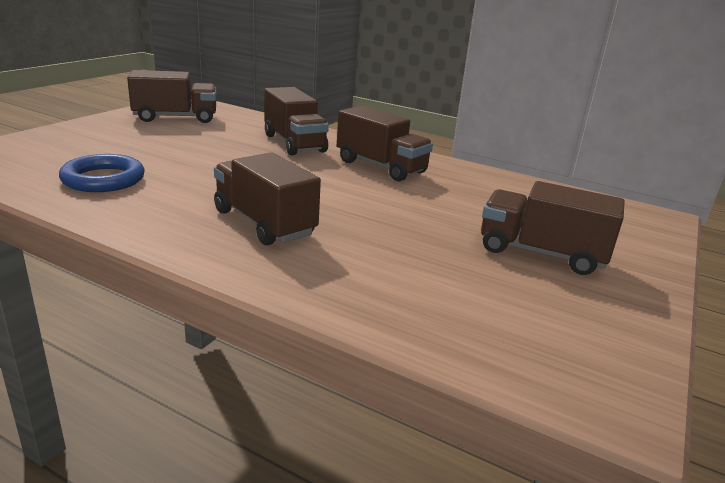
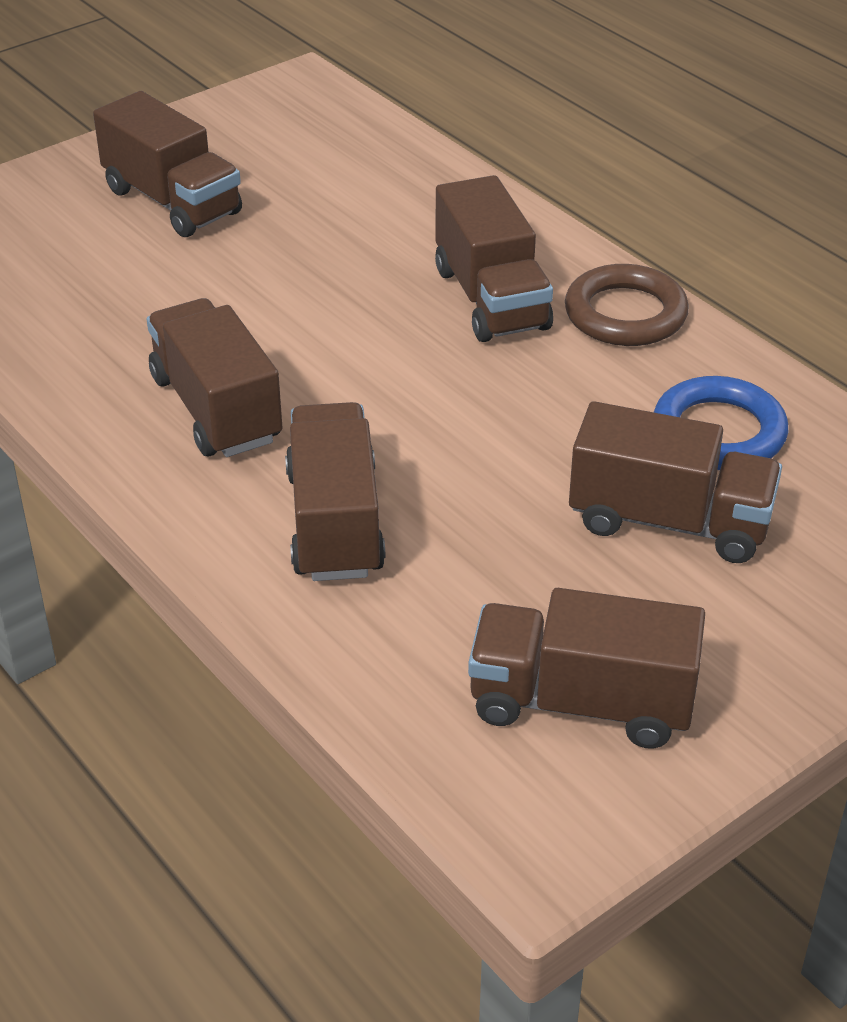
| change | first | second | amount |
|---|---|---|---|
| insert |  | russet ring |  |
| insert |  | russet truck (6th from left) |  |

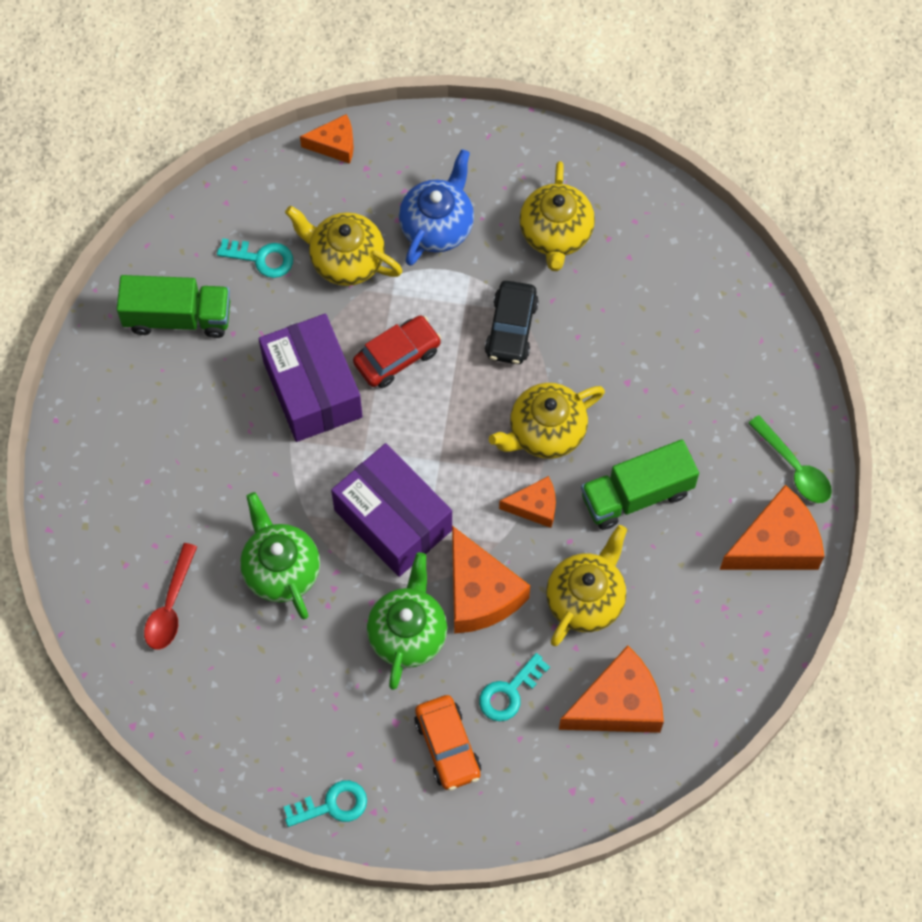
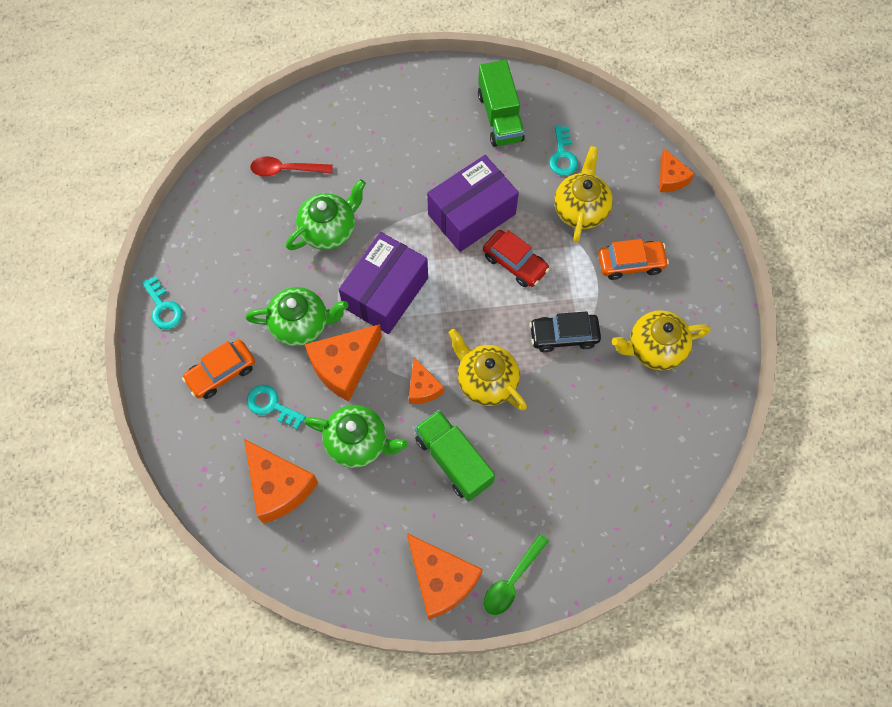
| change | first | second | amount |
|---|---|---|---|
| recolor | golden teapot (4th from left) | leaf-green teapot (3rd from left) |  |
| replace | cobalt teapot | orange automobile (2nd from left) |  |

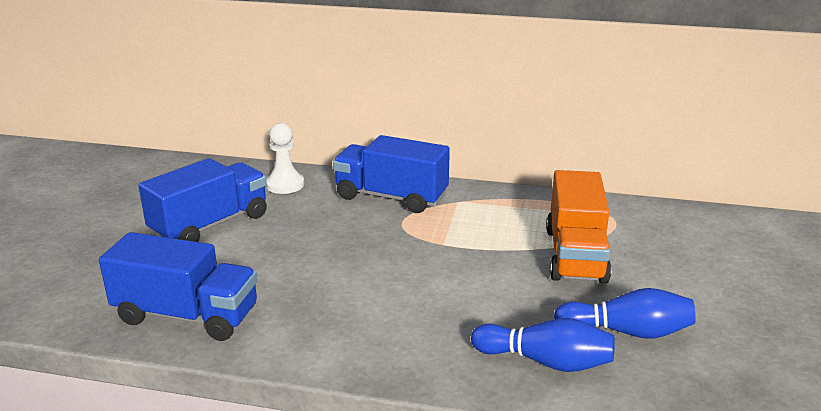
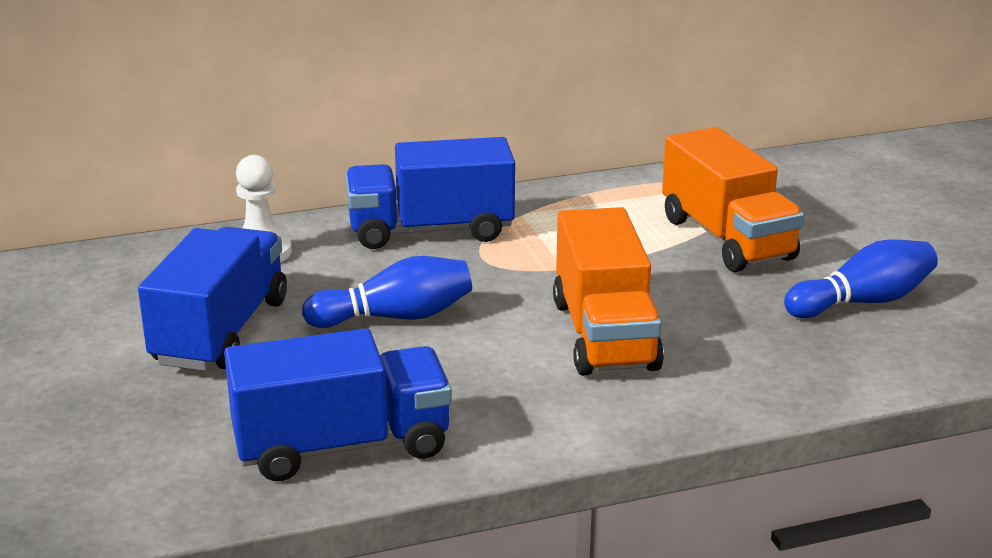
| change | first | second | amount |
|---|---|---|---|
| move | cobalt skittle (1st from left) |  |  |
| insert |  | orange truck (1st from left) |  |

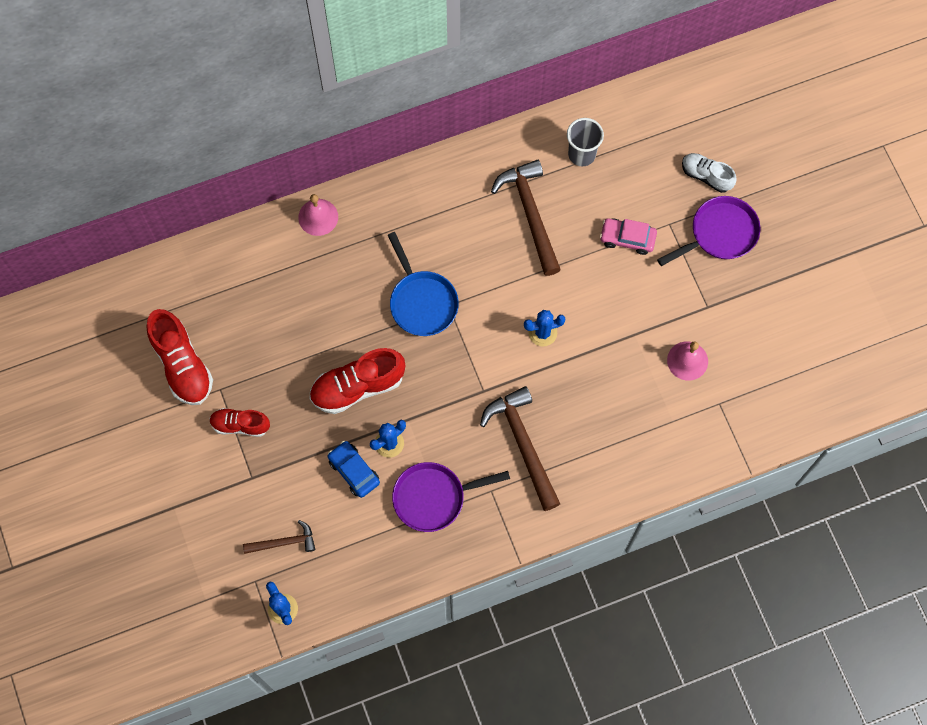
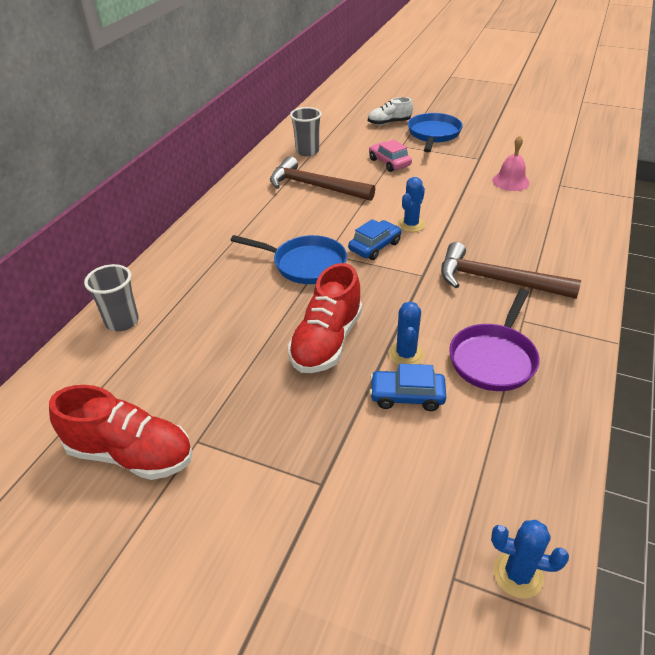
| change | first | second | amount |
|---|---|---|---|
| insert |  | grey tumbler (1st from left) |  |
| insert |  | cobalt automobile (1st from left) |  |
| rotate | rose-pink automobile |  | 90 degrees clockwise |
| recolor | violet frying pan (2nd from left) | cobalt frying pan (2nd from left) |  |
| delete | red lace-up shoe (2nd from left) |  |  |
| delete | russet carpenter's hammer (1st from left) |  |  |
| delete | rose-pink hand bell (1st from left) |  |  |

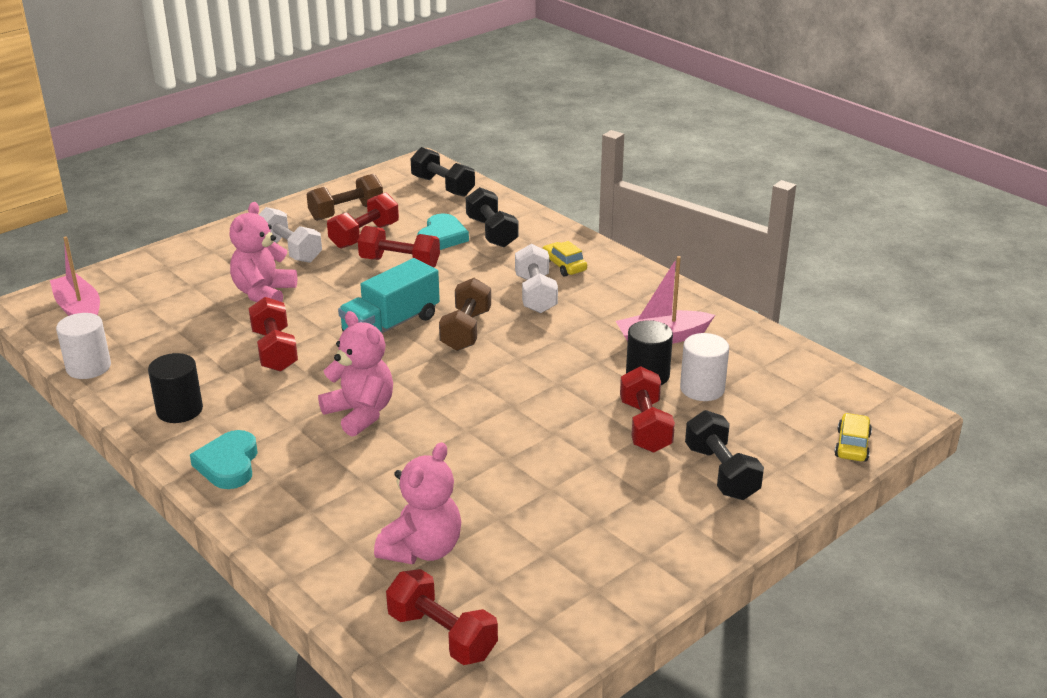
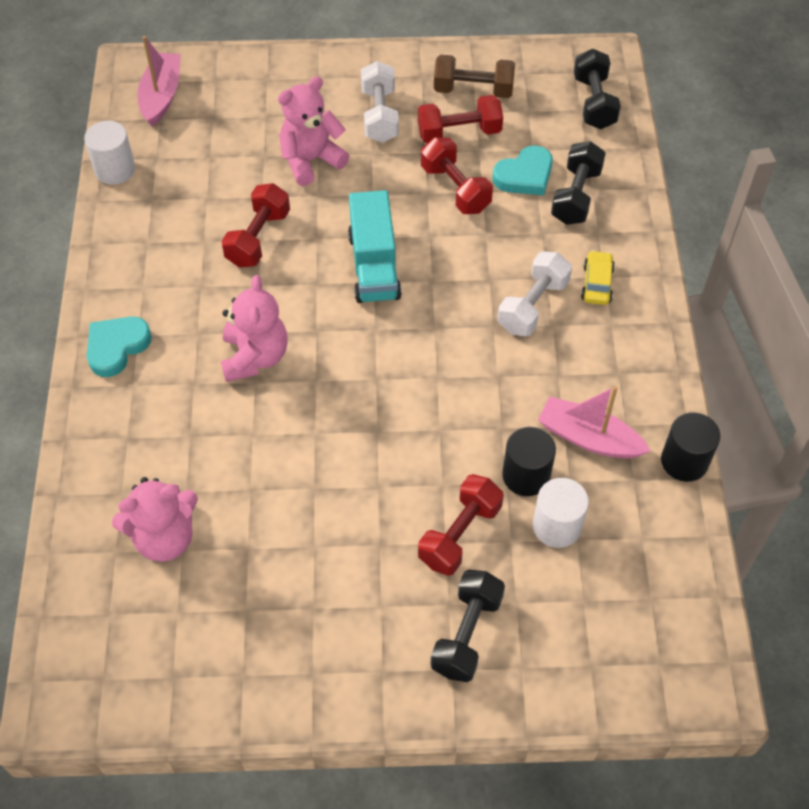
| change | first | second | amount |
|---|---|---|---|
| rotate | aqua truck |  | 90 degrees counterclockwise |
| move | jet-black cylinder (1st from left in the first image) | jet-black cylinder (2nd from left) |  |
| delete | red hand weight (4th from left) |  |  |
| delete | russet hand weight (2nd from left) |  |  |
| delete | golden automobile (2nd from left) |  |  |

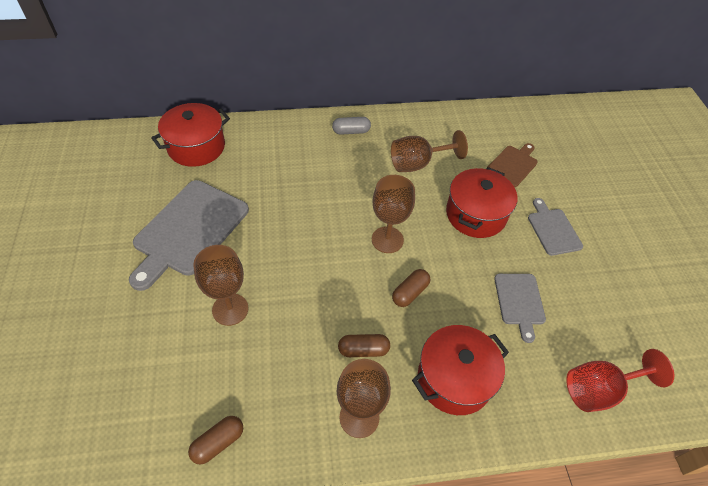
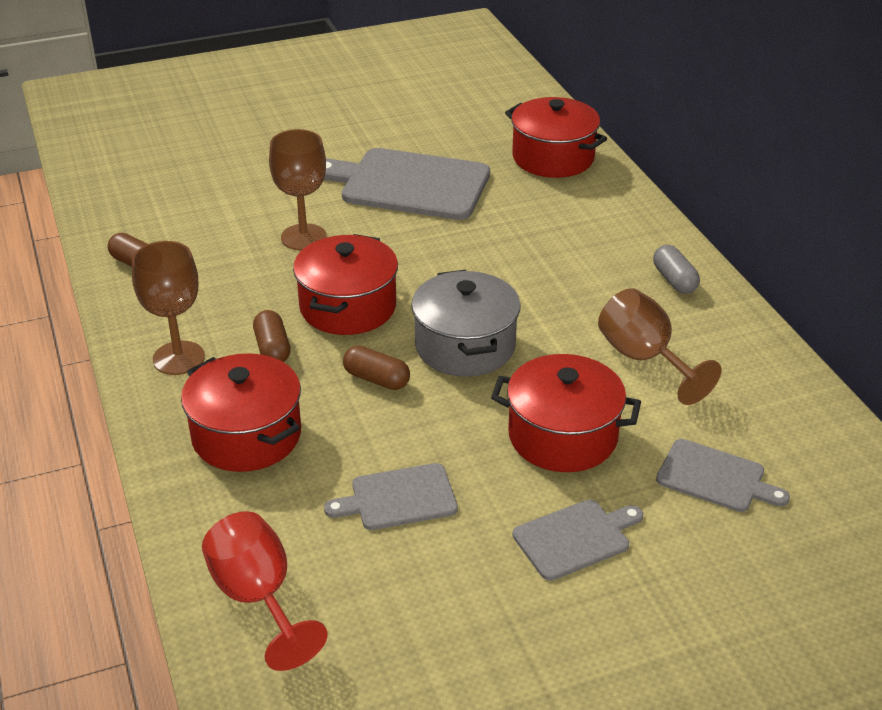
| change | first | second | amount |
|---|---|---|---|
| insert |  | red stockpot (2nd from left) |  |
| replace | russet wine glass (3rd from left) | grey stockpot |  |
| recolor | russet bread board | grey bread board (4th from left) |  |

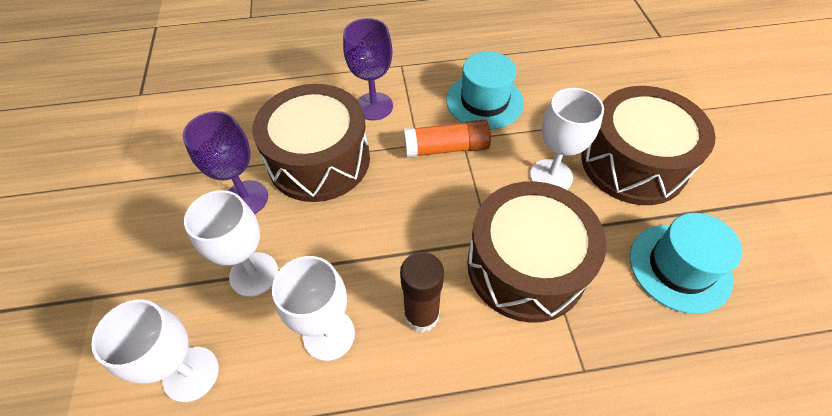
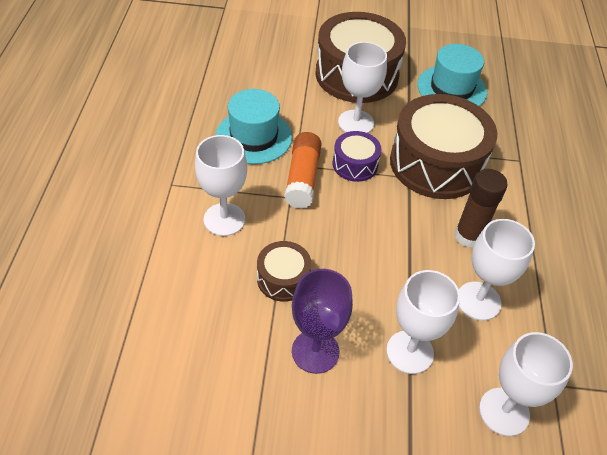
| change | first | second | amount |
|---|---|---|---|
| recolor | violet wine glass (2nd from left) | pure white wine glass (1st from left) |  |
| resize | russet drum (1st from left) |  | x0.48 |
| insert |  | violet drum |  |

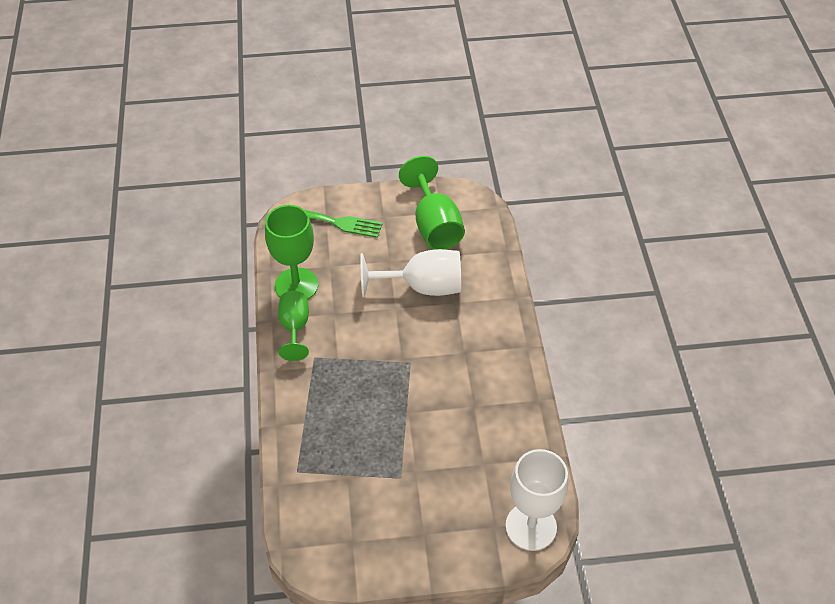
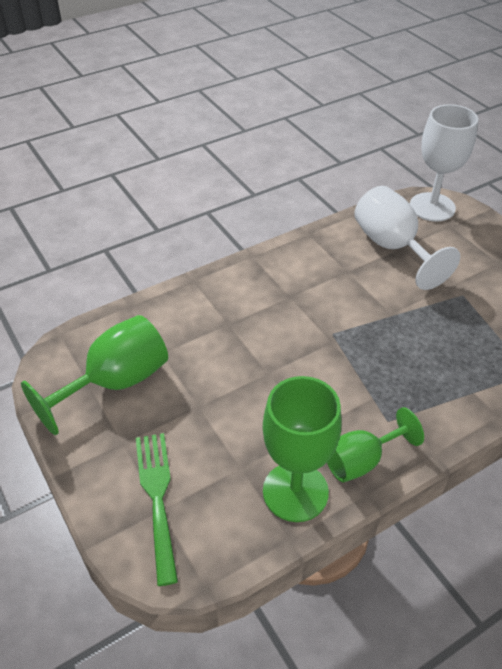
| change | first | second | amount |
|---|---|---|---|
| move | pure white wine glass (1st from left) |  |  |

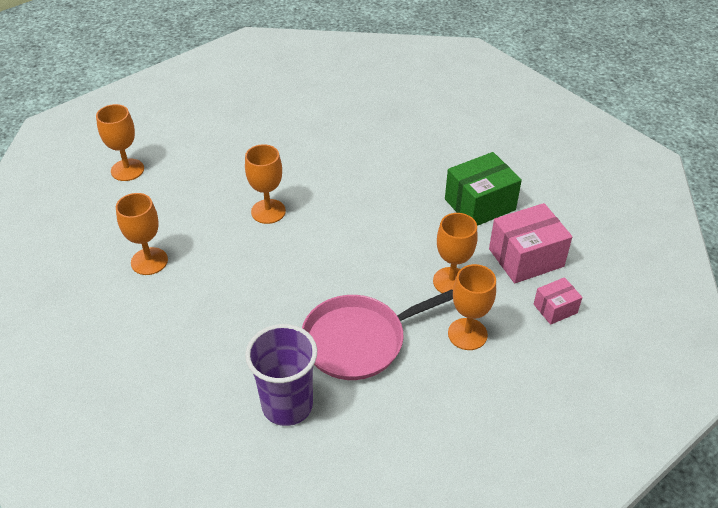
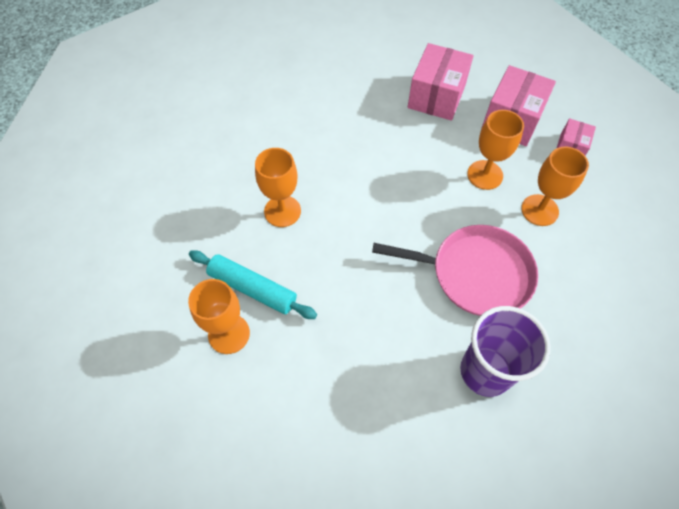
| change | first | second | amount |
|---|---|---|---|
| insert |  | aqua pastry roller |  |
| rotate | rose-pink frying pan |  | 105 degrees counterclockwise |
| recolor | leaf-green box | rose-pink box (1st from left) |  |
| delete | orange wine glass (1st from left) |  |  |

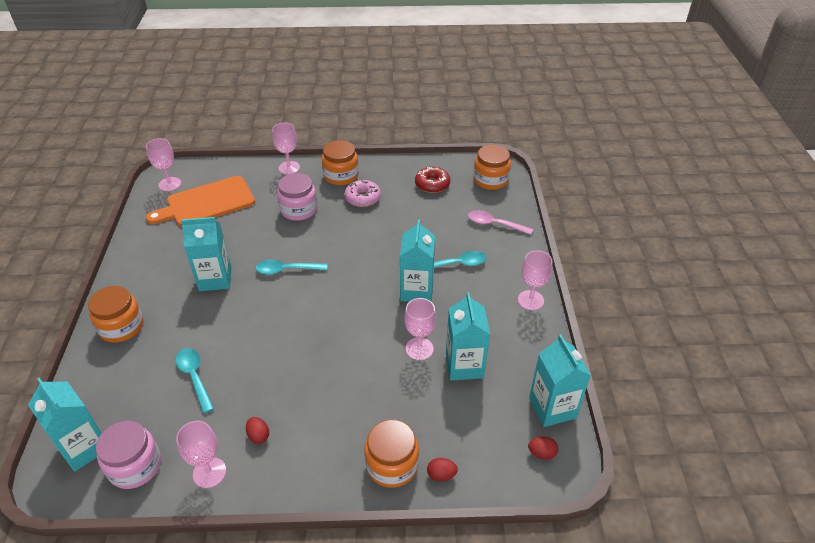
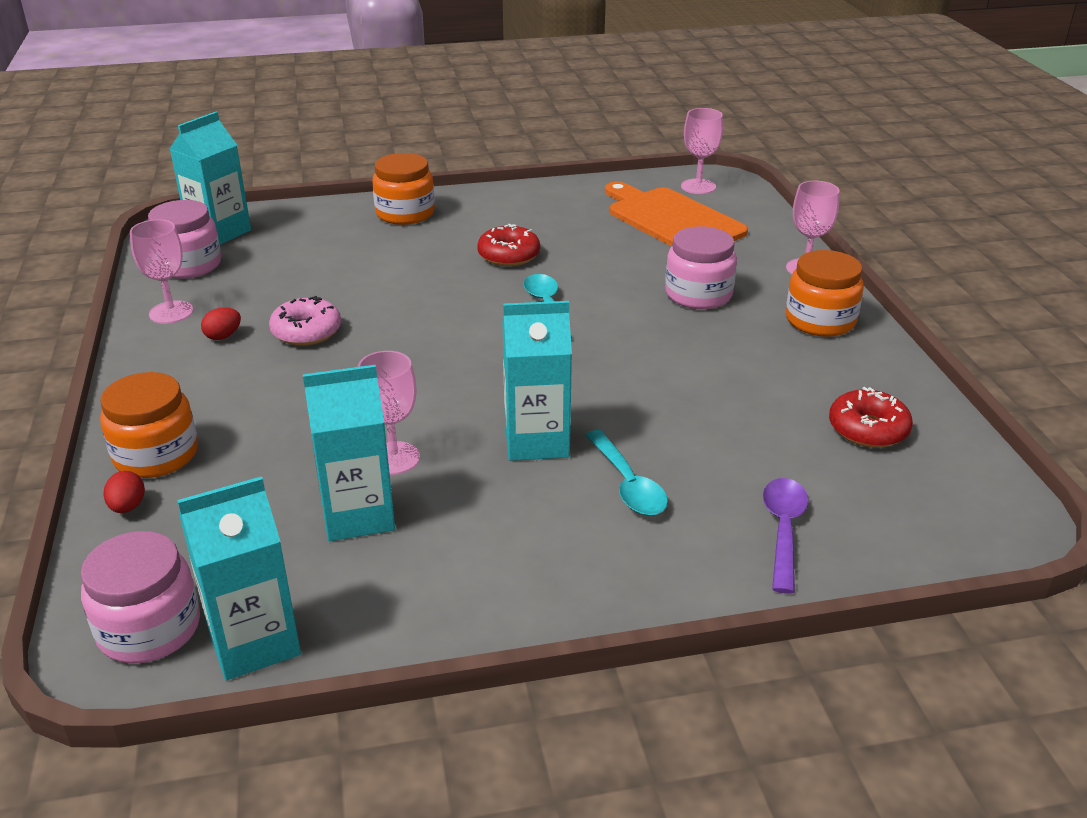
| change | first | second | amount |
|---|---|---|---|
| replace | red egg (3rd from left) | rose-pink preserve jar (1st from left) |  |
| move | rose-pink doughnut |  |  |
| replace | aqua milk carton (2nd from left) | red doughnut (1st from left) |  |
| recolor | rose-pink teaspoon | violet teaspoon |  |
| delete | aqua teaspoon (1st from left) |  |  |
| delete | orange preserve jar (4th from left) |  |  |
| delete | rose-pink wine glass (5th from left) |  |  |

